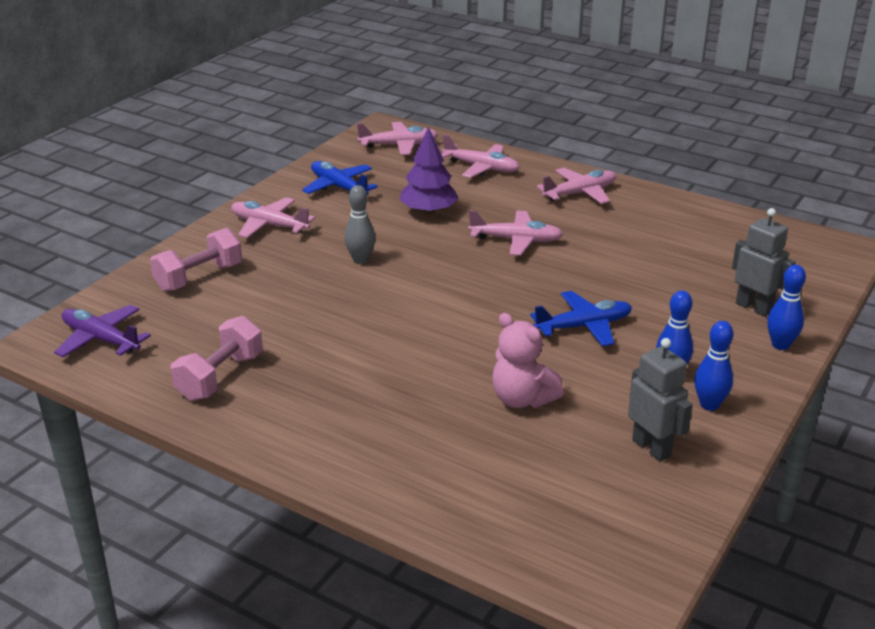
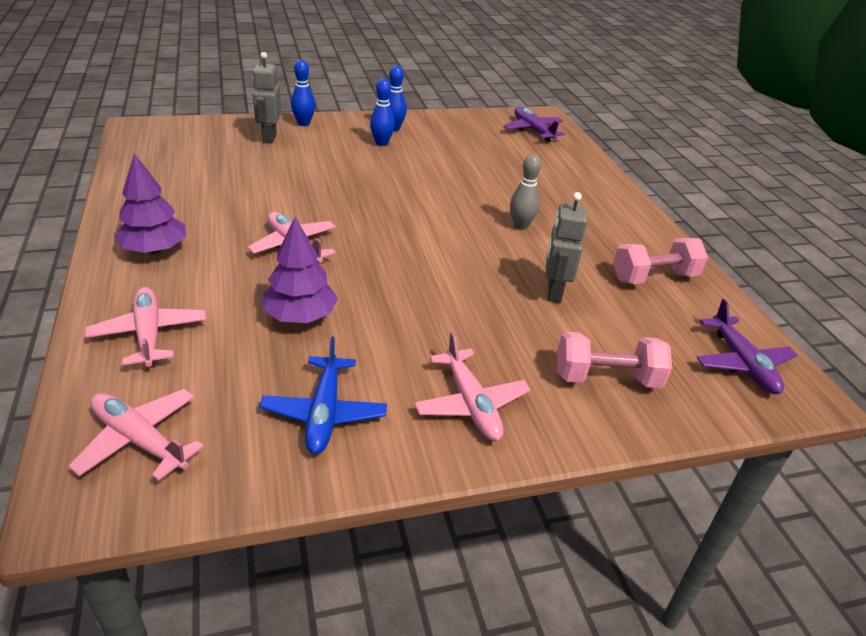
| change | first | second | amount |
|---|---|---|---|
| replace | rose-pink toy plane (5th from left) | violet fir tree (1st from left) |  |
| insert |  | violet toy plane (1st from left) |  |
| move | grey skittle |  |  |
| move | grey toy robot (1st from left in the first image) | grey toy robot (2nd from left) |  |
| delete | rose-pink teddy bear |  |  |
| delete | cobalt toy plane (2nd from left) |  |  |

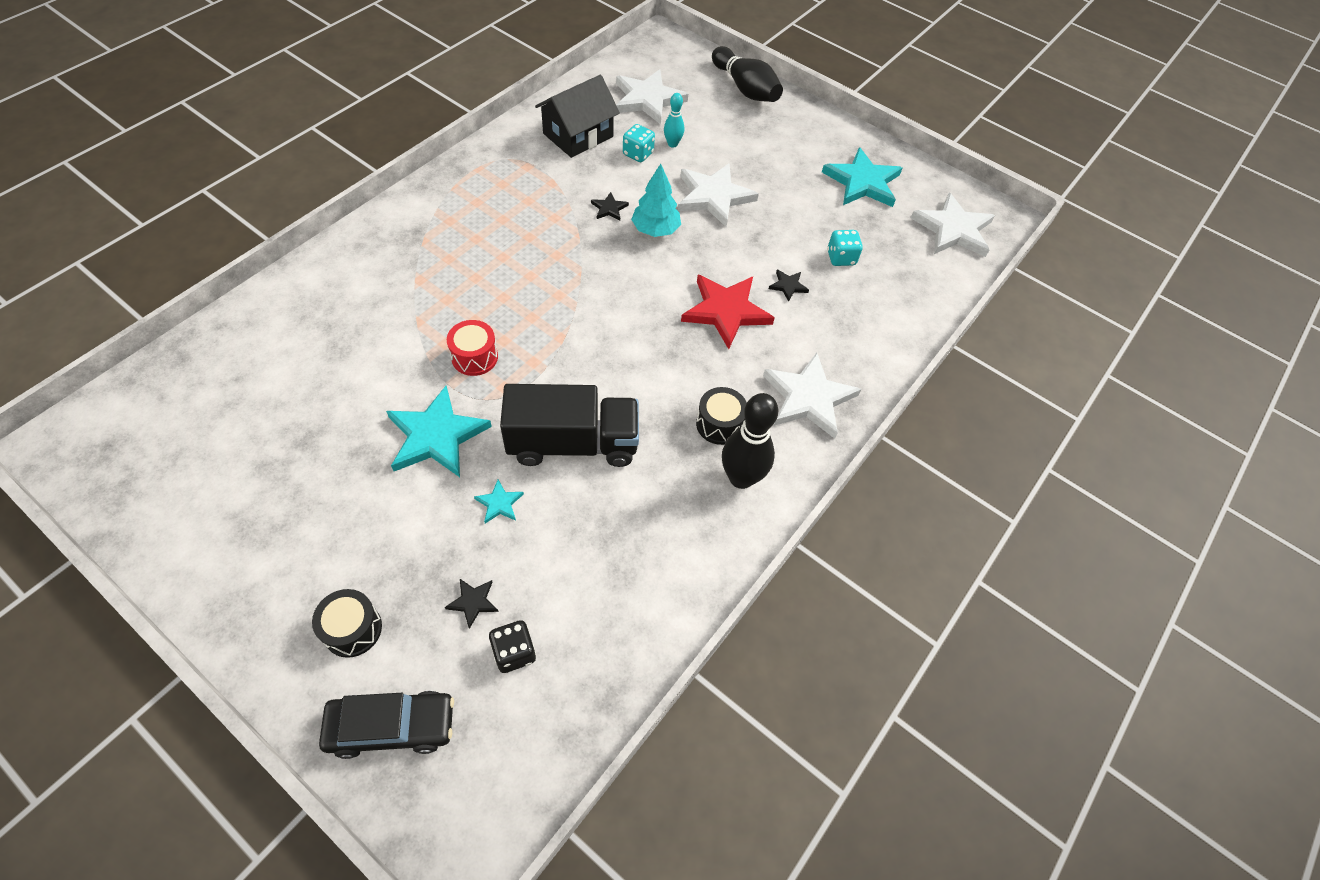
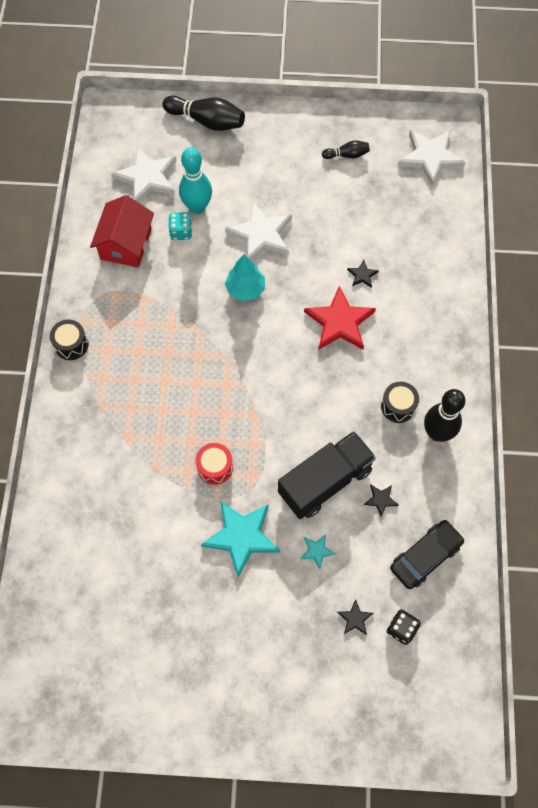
| change | first | second | amount |
|---|---|---|---|
| move | jet-black drum (1st from left) |  |  |
| recolor | jet-black house | red house |  |
| resize | aqua skittle |  | x1.84 |
| replace | aqua five-pointed star (3rd from left) | jet-black skittle (2nd from left) |  |
| move | jet-black five-pointed star (2nd from left in the first image) | jet-black five-pointed star (3rd from left) |  |
| move | jet-black automobile |  |  |
| delete | pure white five-pointed star (3rd from left) |  |  |
| delete | aqua dice (2nd from left) |  |  |

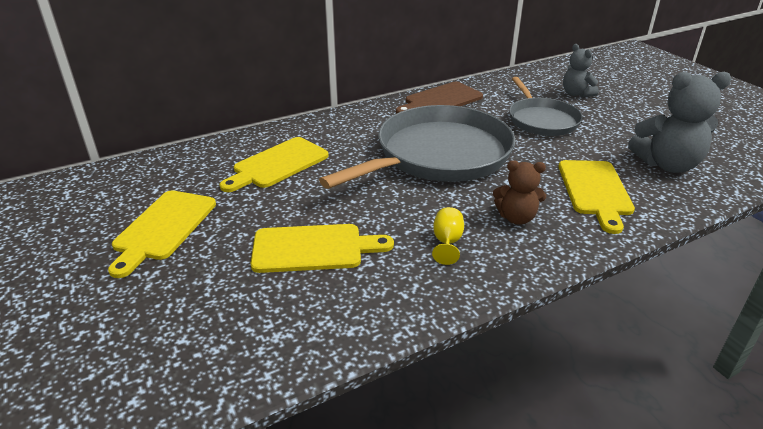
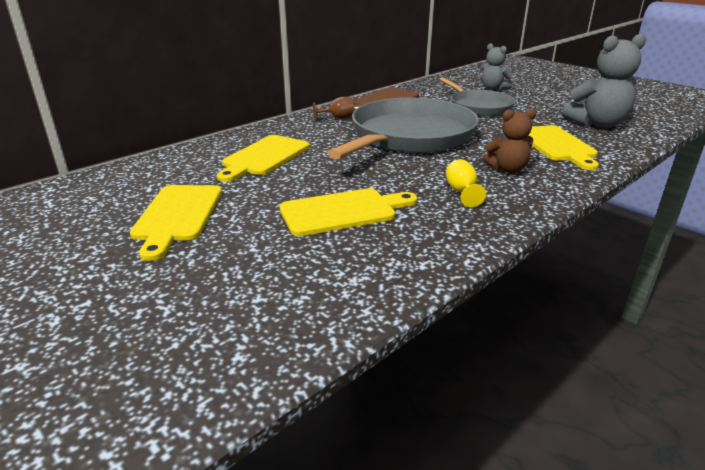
| change | first | second | amount |
|---|---|---|---|
| insert |  | russet wine glass |  |

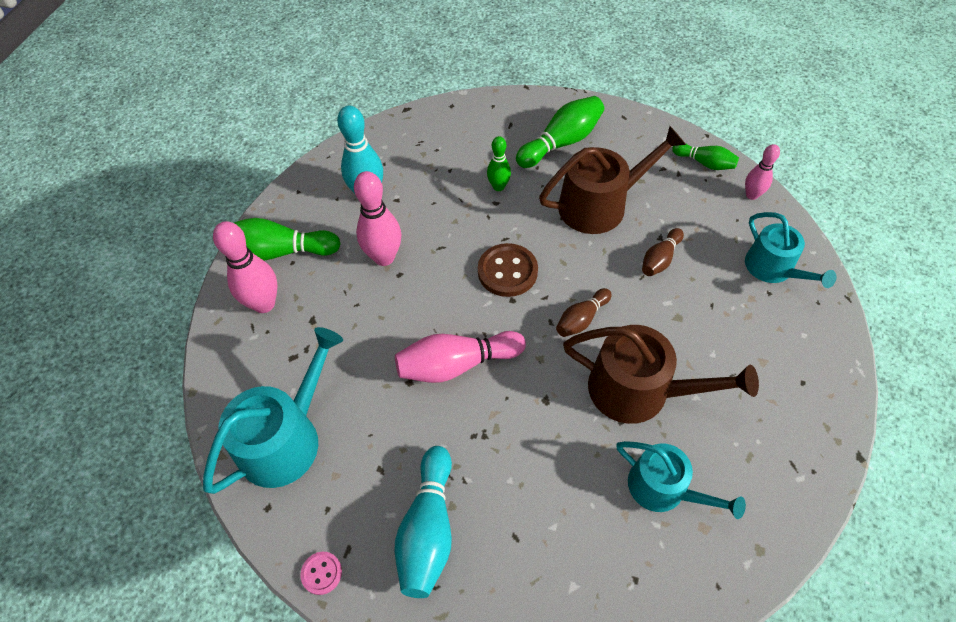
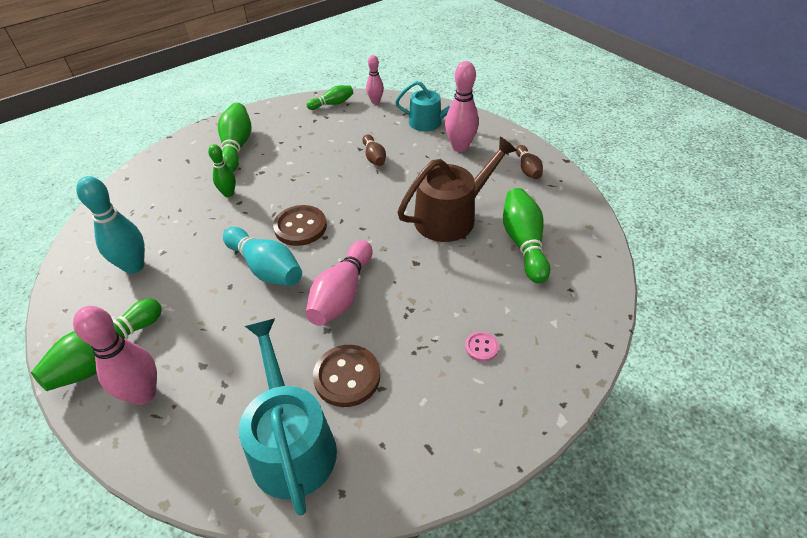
| change | first | second | amount |
|---|---|---|---|
| move | aqua skittle (2nd from left) |  |  |
| insert |  | russet shirt button (2nd from left) |  |
| move | rose-pink skittle (2nd from left in the first image) | rose-pink skittle (4th from left) |  |
| move | rose-pink shirt button |  |  |
| replace | aqua watering can (2nd from left) | leaf-green skittle (5th from left) |  |
| move | russet skittle (1st from left in the first image) | russet skittle (2nd from left) |  |
| delete | russet watering can (1st from left) |  |  |

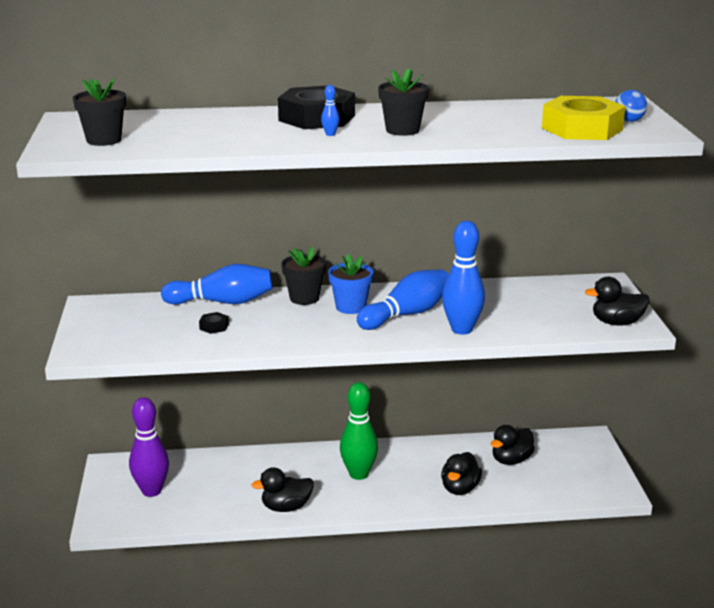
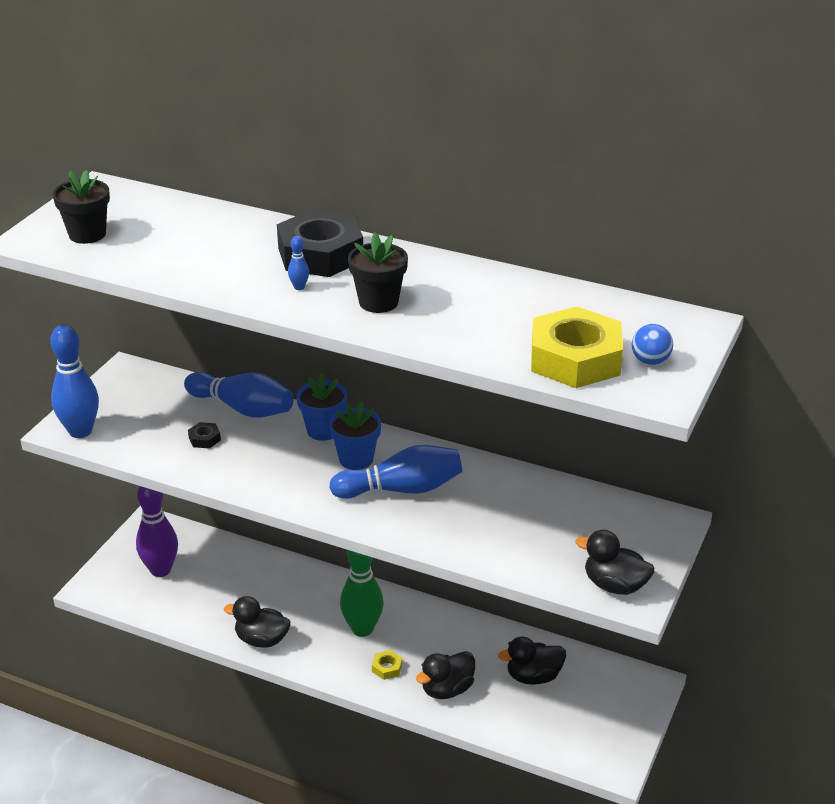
| change | first | second | amount |
|---|---|---|---|
| move | cobalt skittle (4th from left in the first image) | cobalt skittle (1st from left) |  |
| recolor | jet-black potted plant (2nd from left) | cobalt potted plant (1st from left) |  |
| insert |  | golden hexagon nut (1st from left) |  |

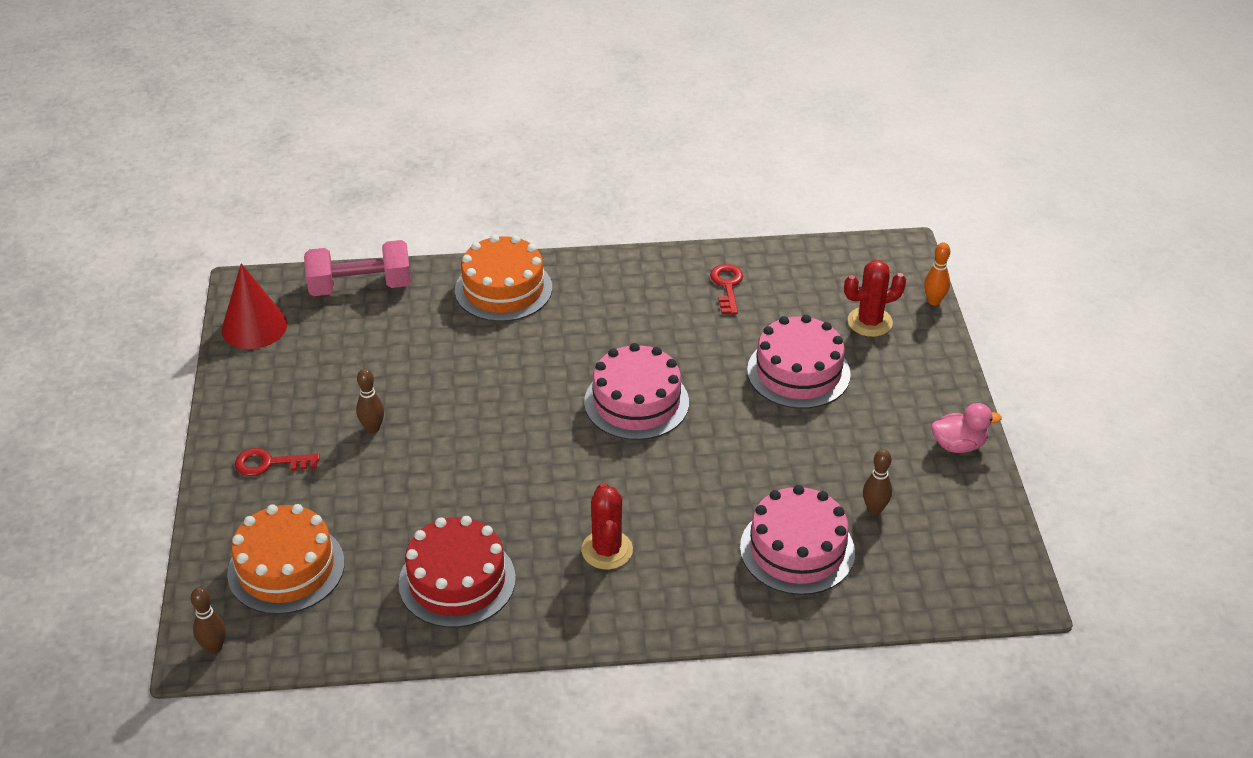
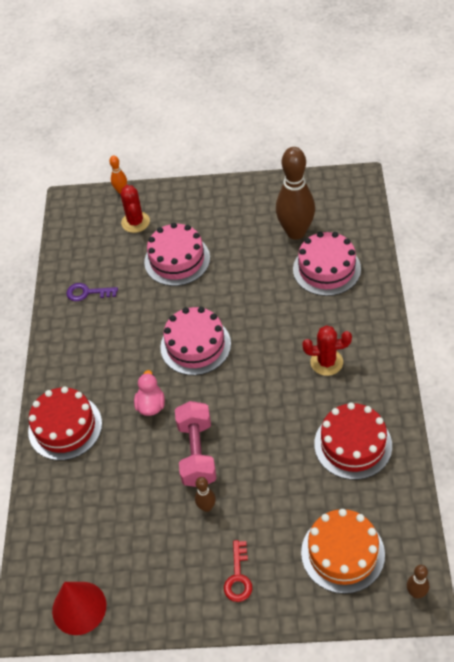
| change | first | second | amount |
|---|---|---|---|
| recolor | orange layer cake (2nd from left) | red layer cake (1st from left) |  |
| recolor | red door key (2nd from left) | violet door key |  |
| move | rose-pink duck |  |  |
| move | rose-pink hand weight |  |  |
| resize | russet skittle (3rd from left in the first image) | russet skittle (2nd from left) | x2.28 |

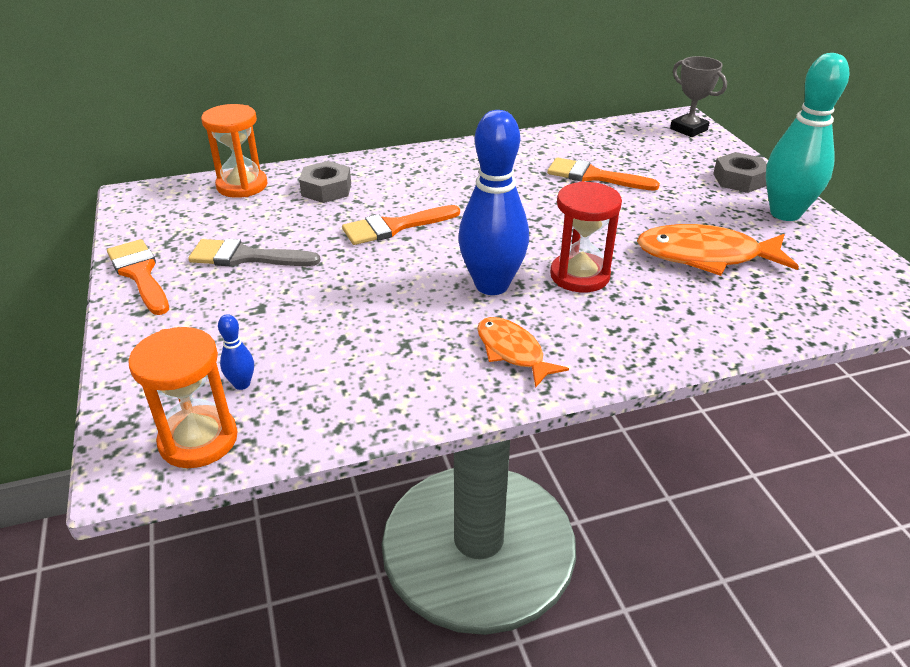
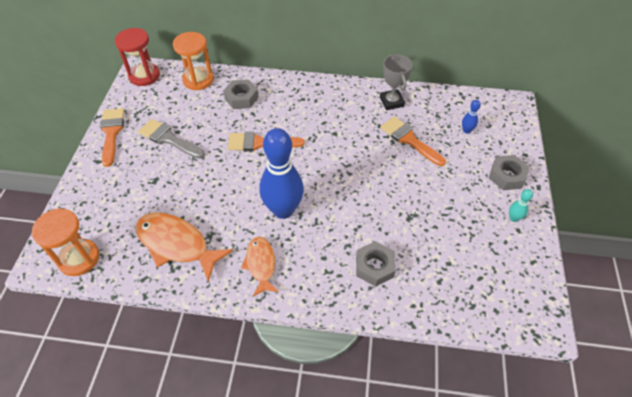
| change | first | second | amount |
|---|---|---|---|
| move | red sand timer |  |  |
| move | orange fish figure (2nd from left in the first image) | orange fish figure (1st from left) |  |
| insert |  | grey hexagon nut (2nd from left) |  |
| move | grey prize cup |  |  |
| move | cobalt skittle (1st from left in the first image) | cobalt skittle (2nd from left) |  |
| resize | aqua skittle |  | x0.40 |

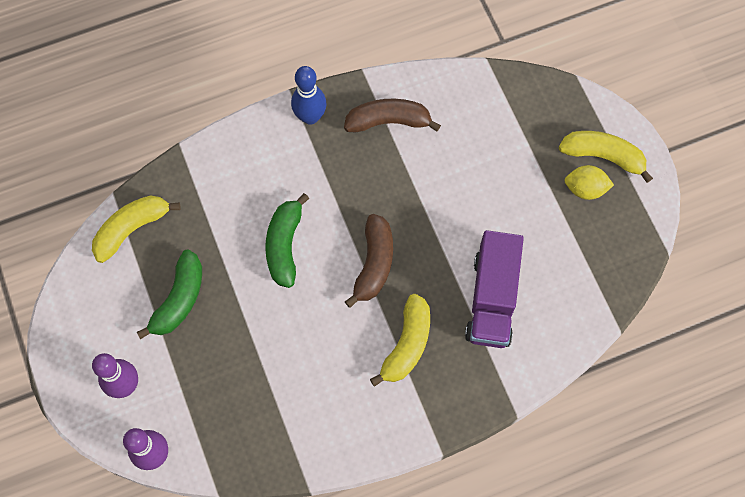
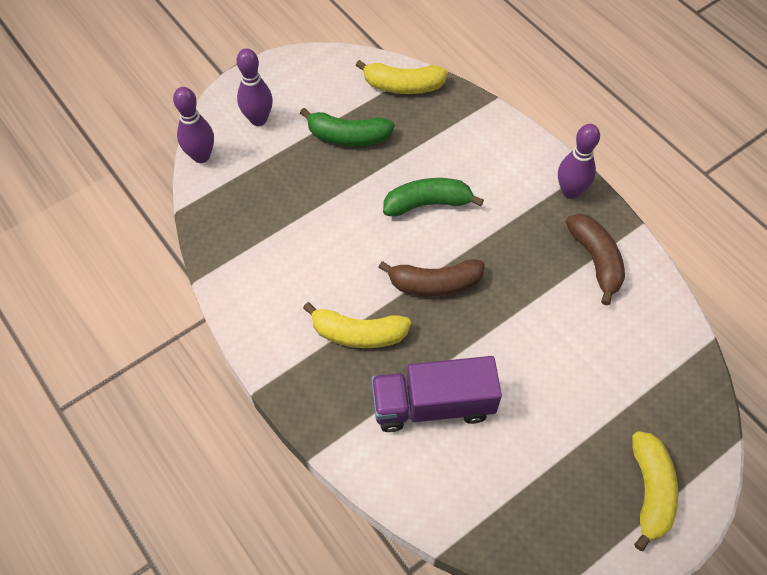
| change | first | second | amount |
|---|---|---|---|
| rotate | golden toy banana (1st from left in the first image) | golden toy banana (2nd from left) | 150 degrees clockwise |
| recolor | cobalt skittle | violet skittle (3rd from left) |  |
| delete | golden lemon |  |  |

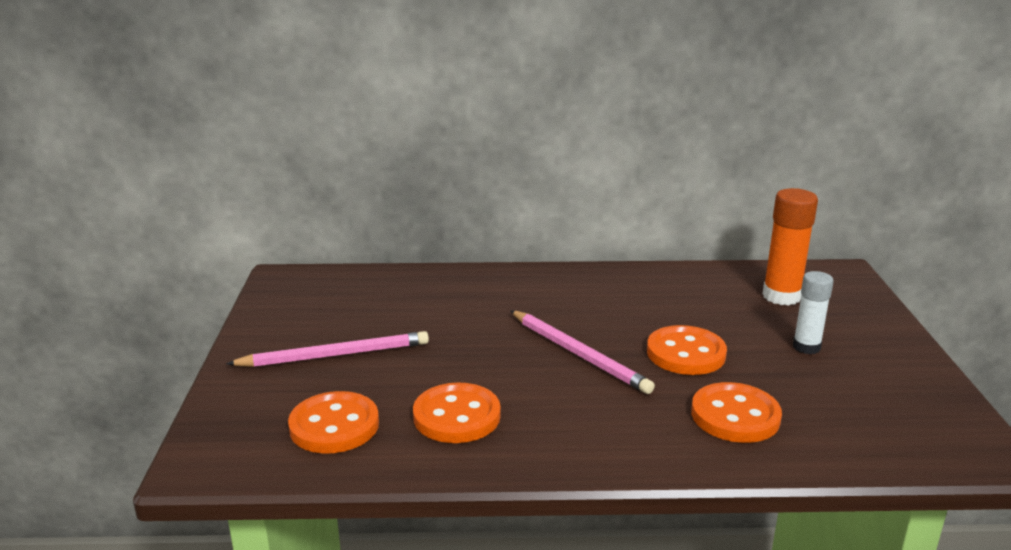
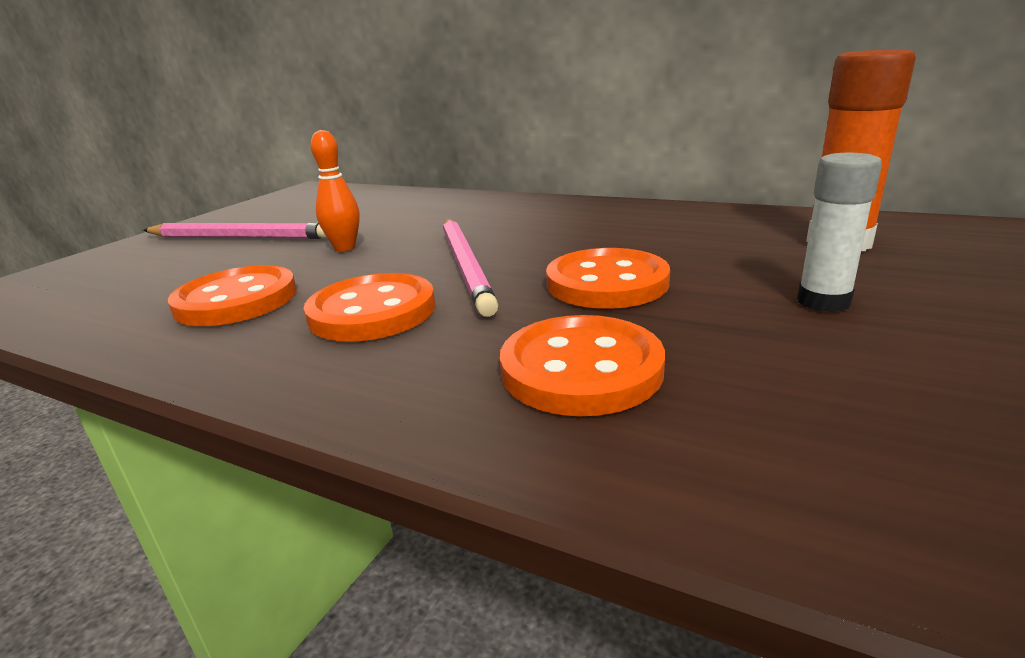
| change | first | second | amount |
|---|---|---|---|
| move | orange shirt button (1st from left in the first image) | orange shirt button (2nd from left) |  |
| insert |  | orange skittle |  |

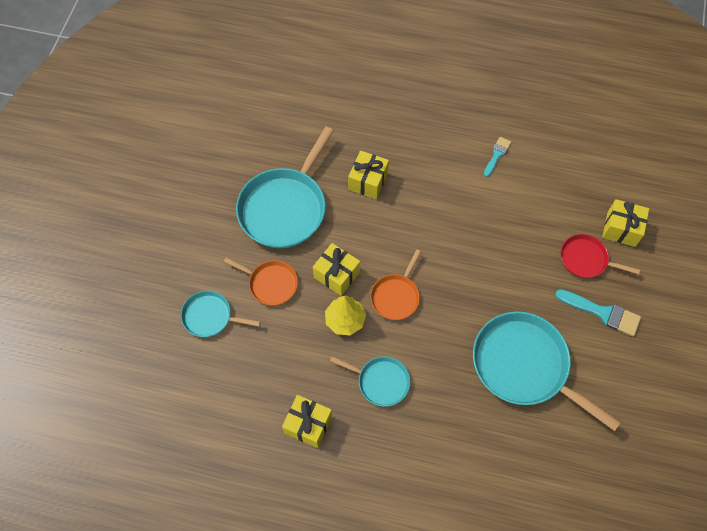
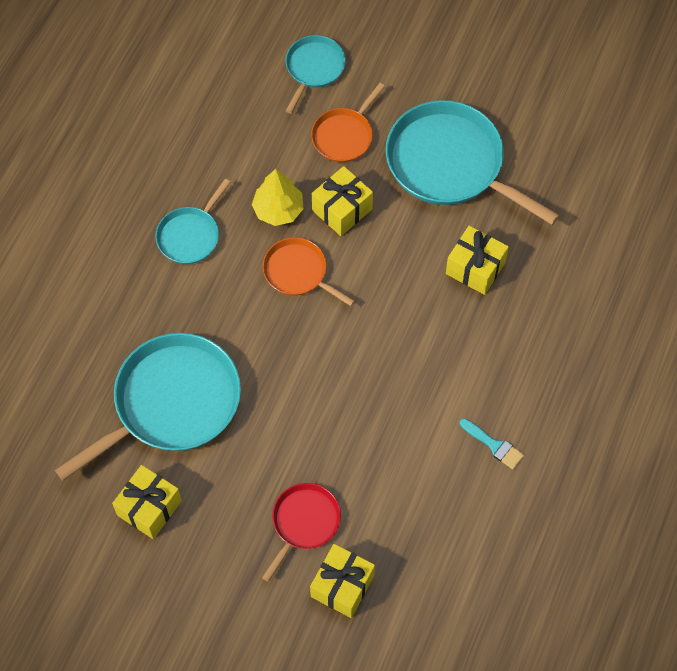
| change | first | second | amount |
|---|---|---|---|
| move | golden present (1st from left) |  |  |
| delete | aqua brush (2nd from left) |  |  |

